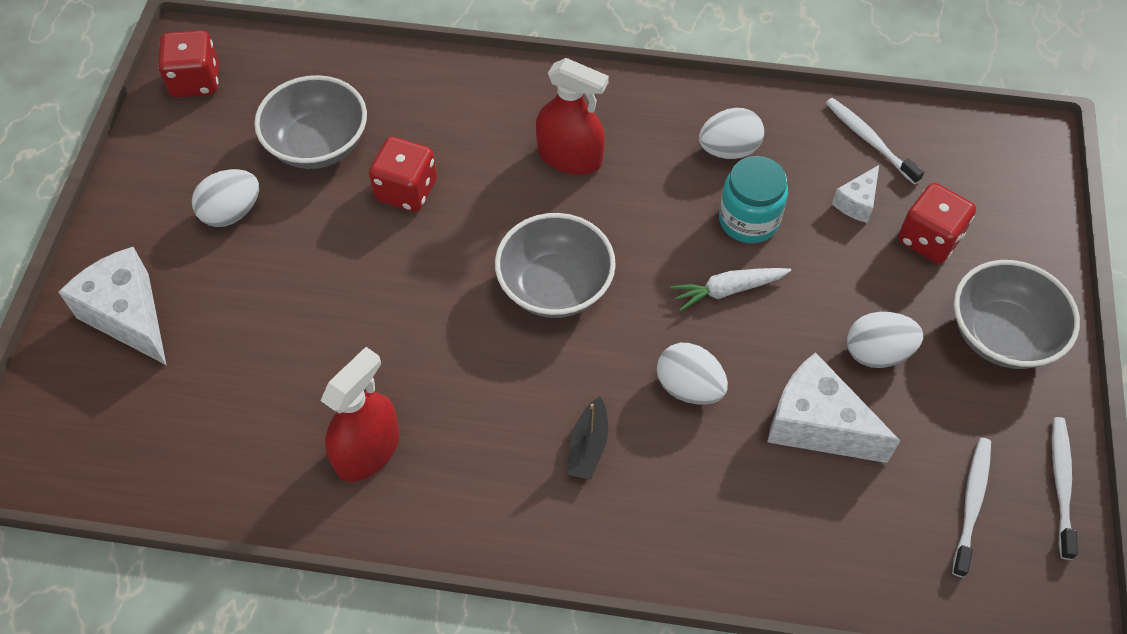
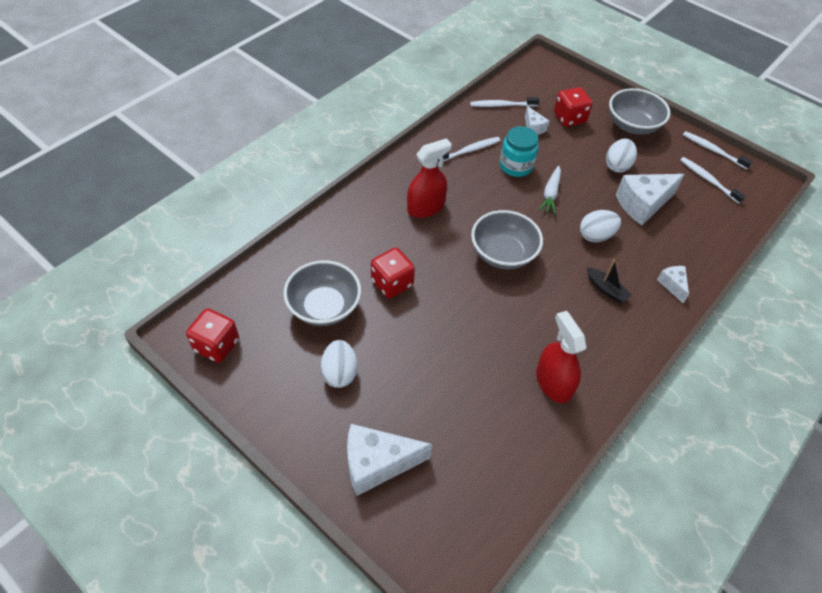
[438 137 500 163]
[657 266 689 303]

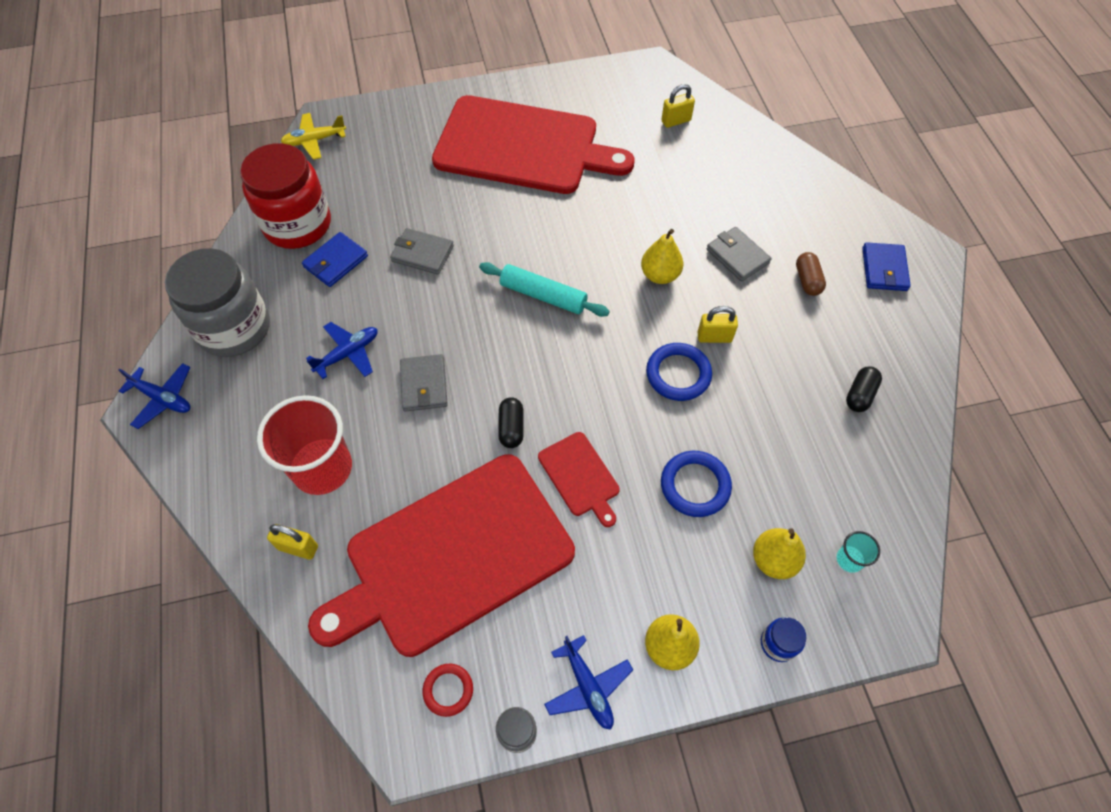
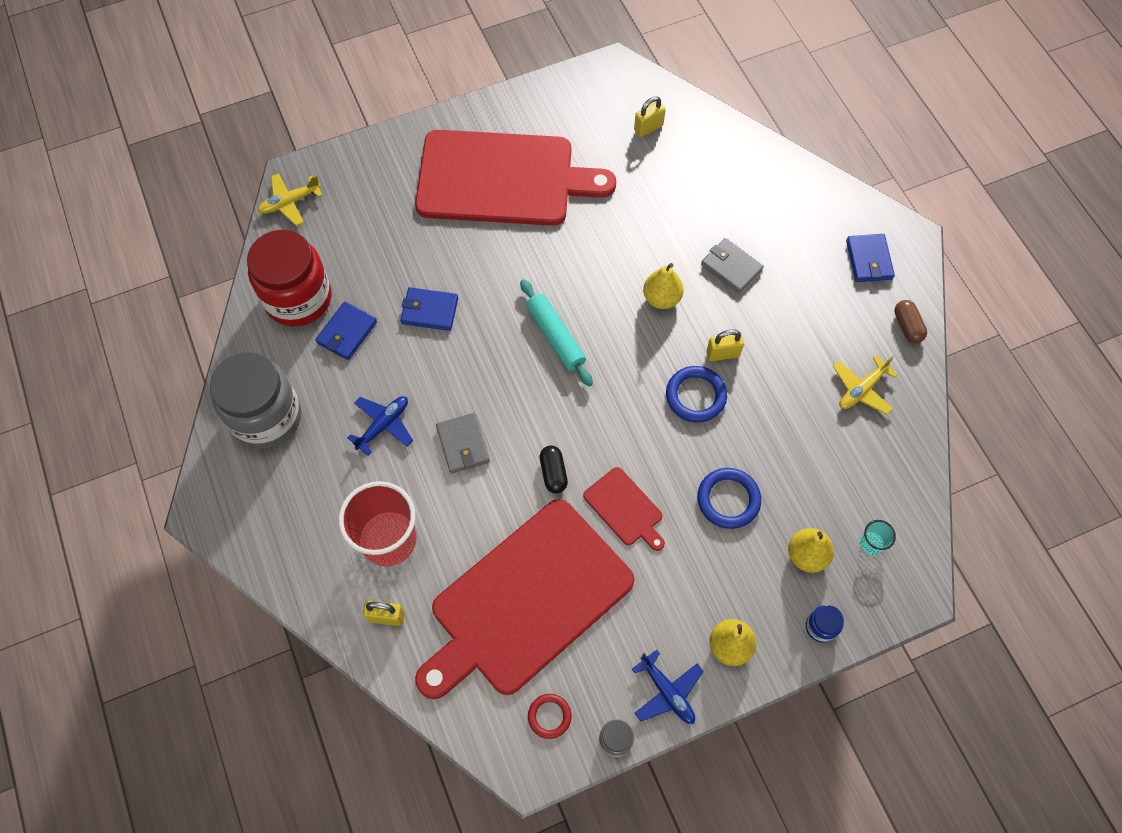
[400 287 458 331]
[894 300 927 343]
[520 279 593 386]
[118 363 190 429] (first image)
[833 356 898 415]

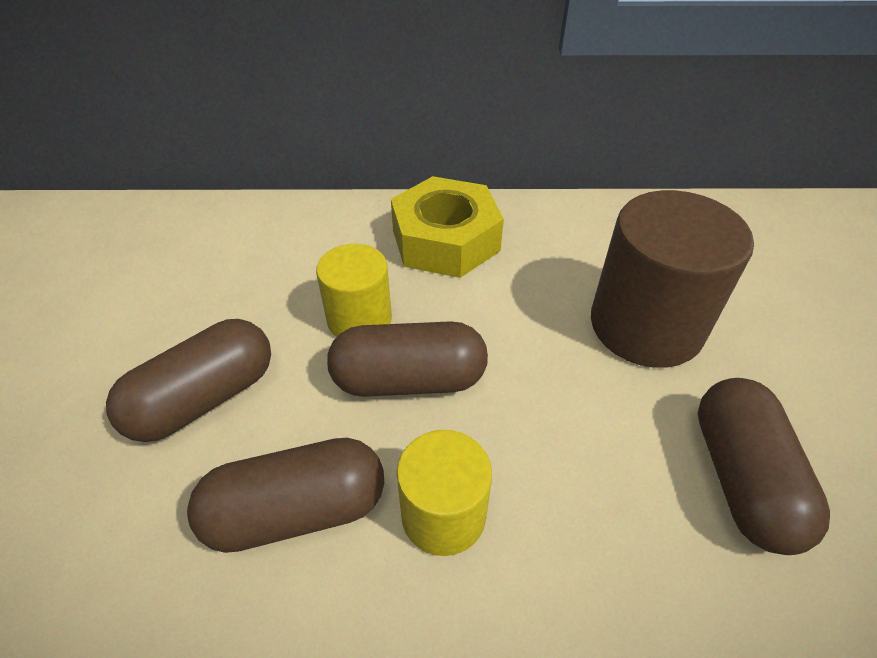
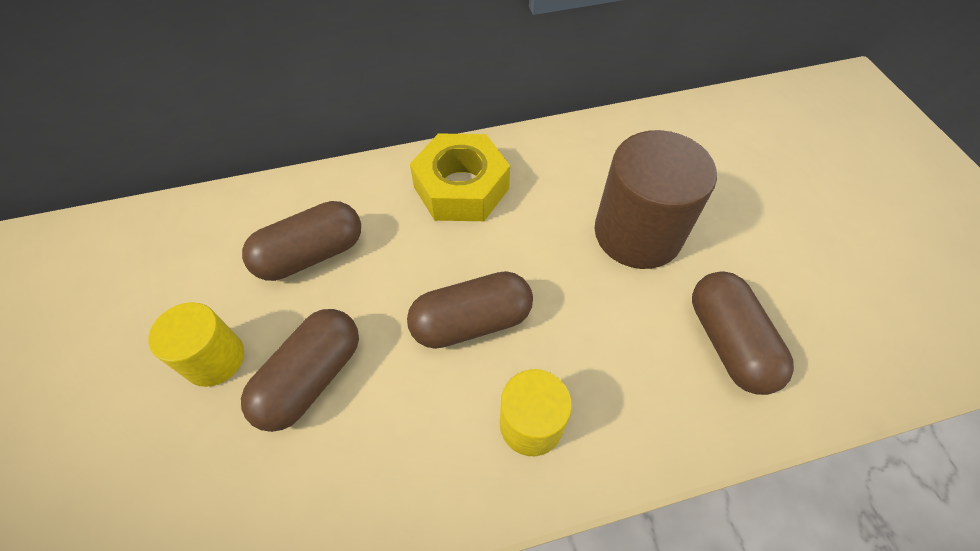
[148 302 244 387]
[242 201 361 281]

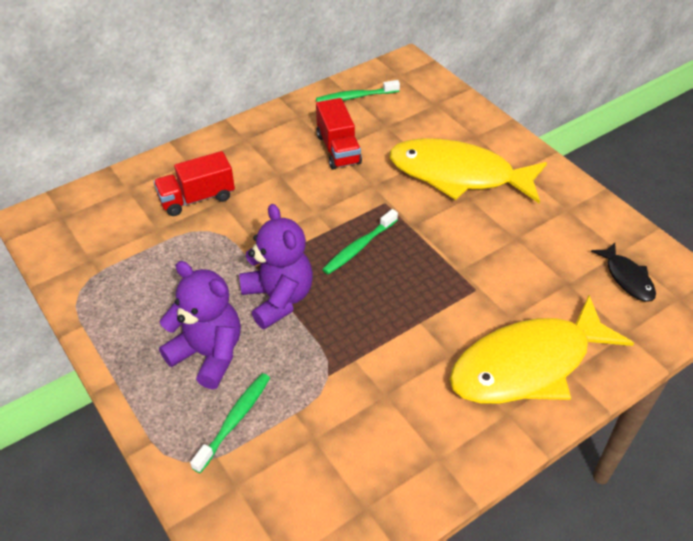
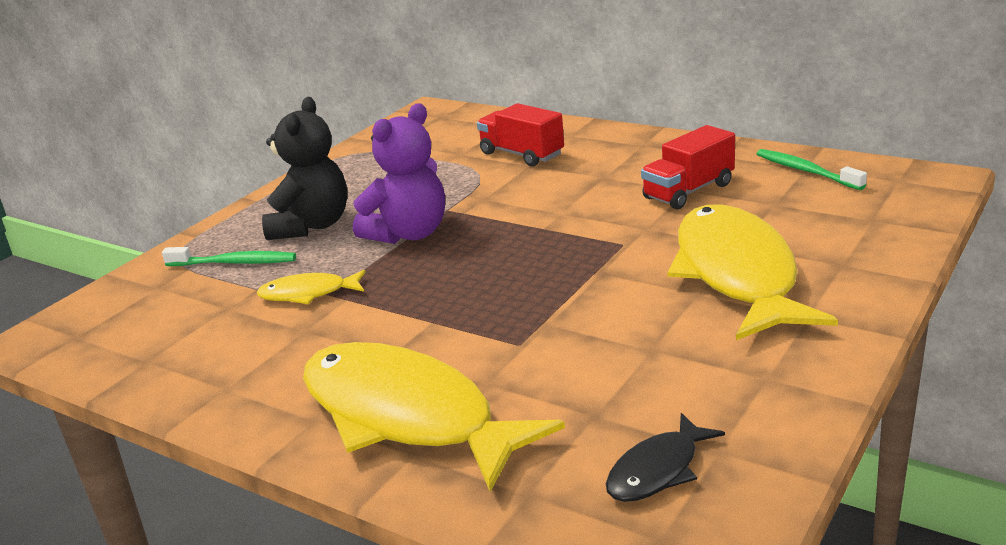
[322 209 398 275] (first image)
[262 97 347 240]
[257 270 366 304]

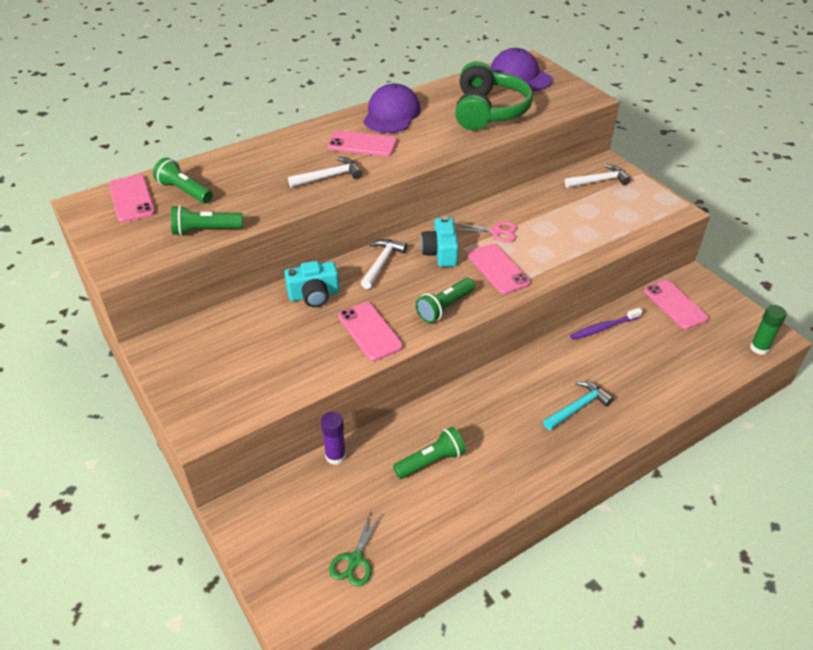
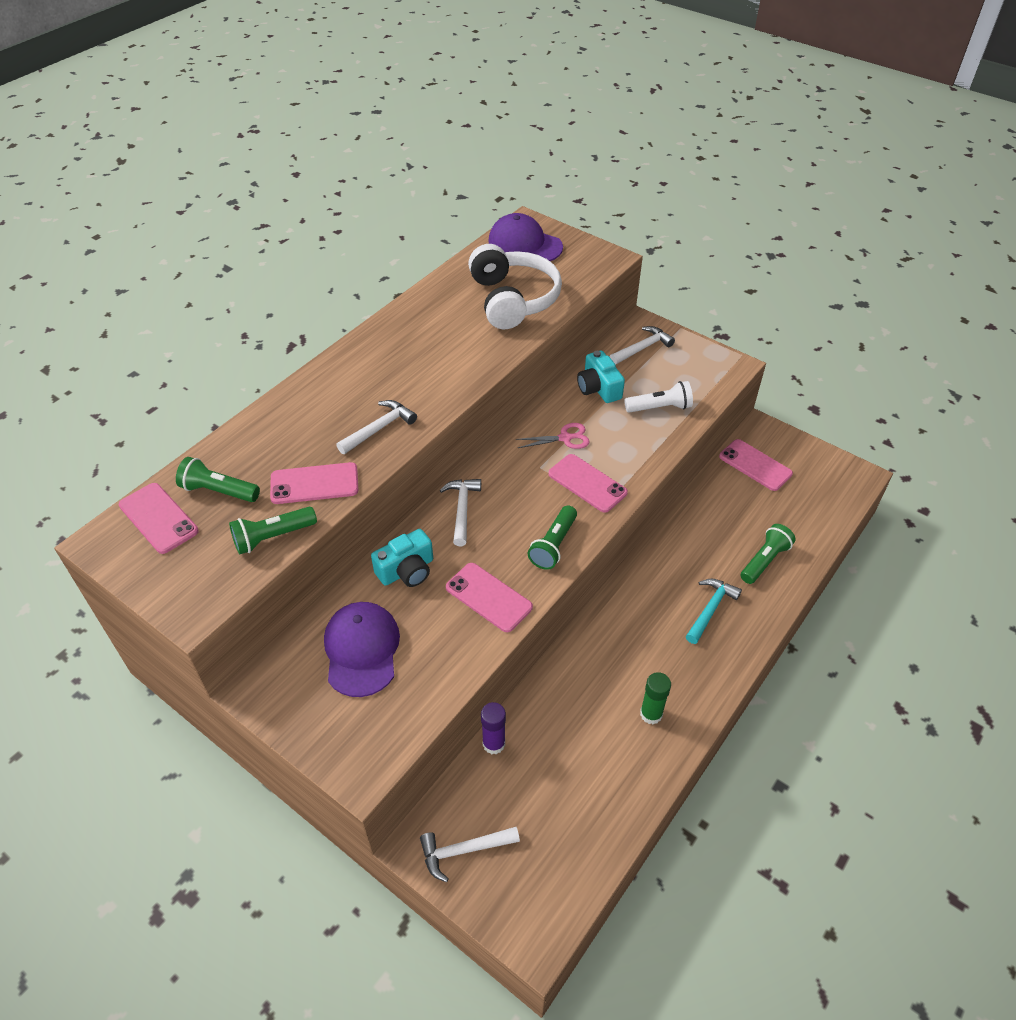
[468 244 562 329]
[324 602 400 697]
[270 462 359 504]
[577 350 625 403]
[640 672 671 724]
[570 308 643 340] (first image)
[740 524 796 584]
[329 510 383 587] (first image)
[625 381 693 413]
[420 827 520 882]

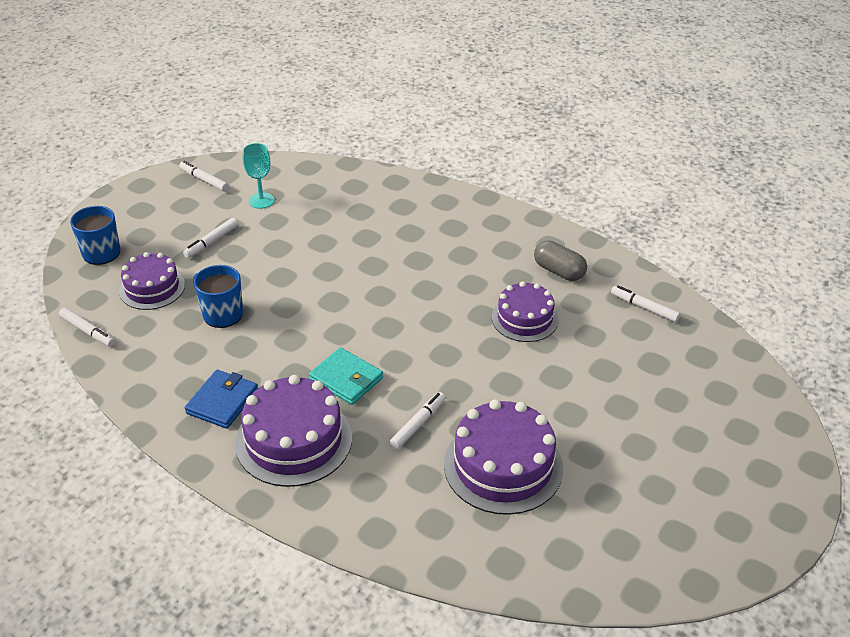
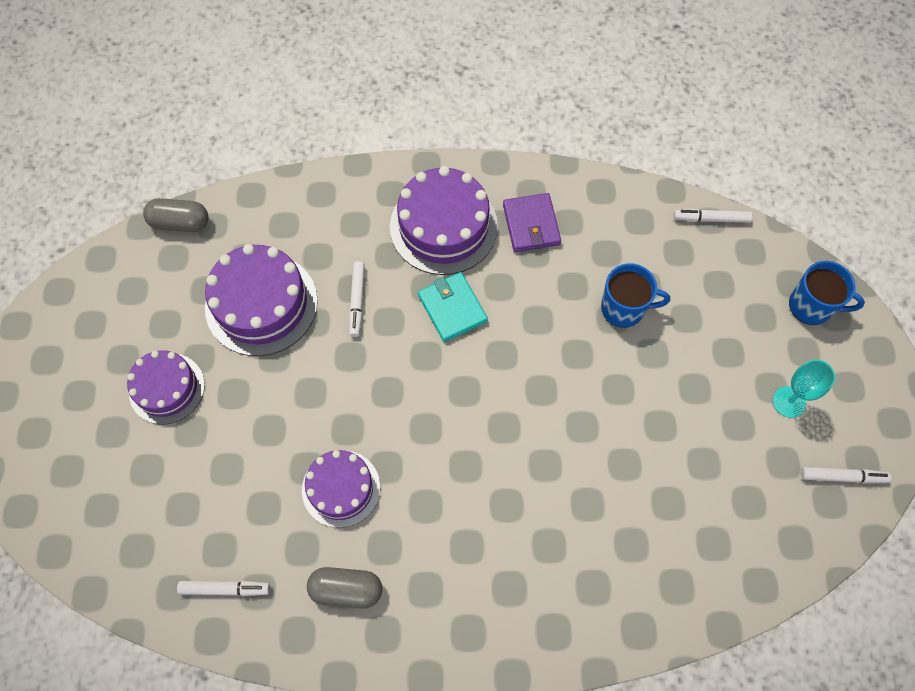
[773 360 835 418]
[183 218 238 258] (first image)
[127 351 205 424]
[418 272 488 342]
[503 193 561 252]
[143 198 208 232]

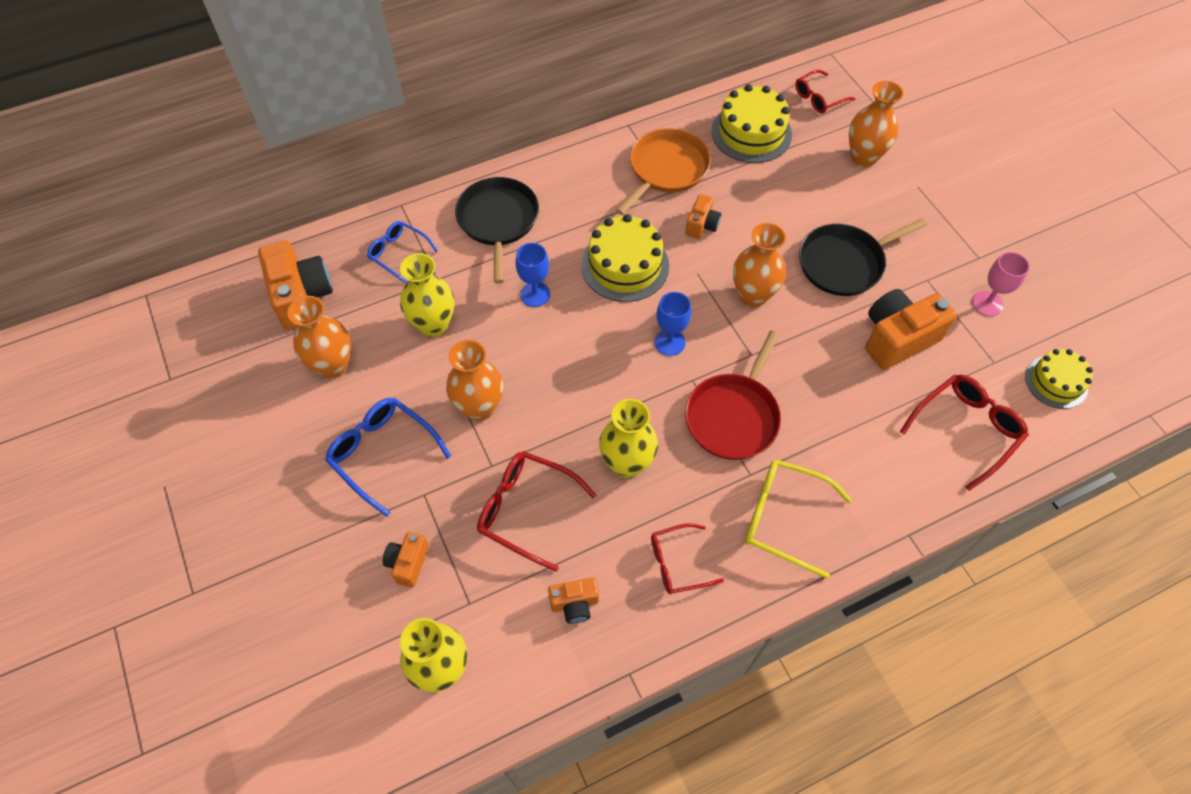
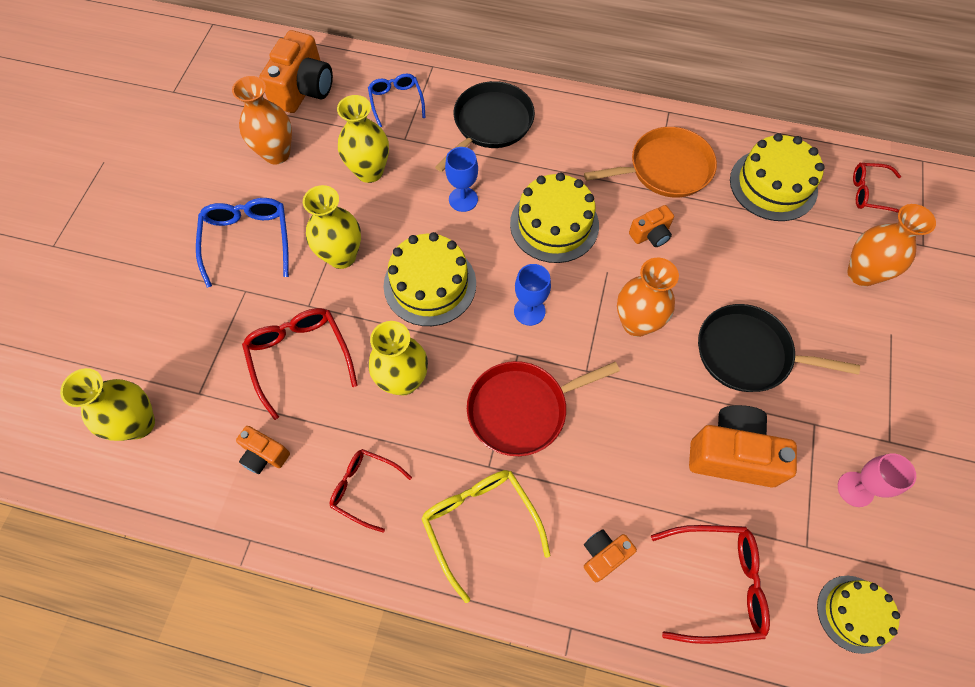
[303 185 361 269]
[584 530 637 582]
[383 232 476 326]

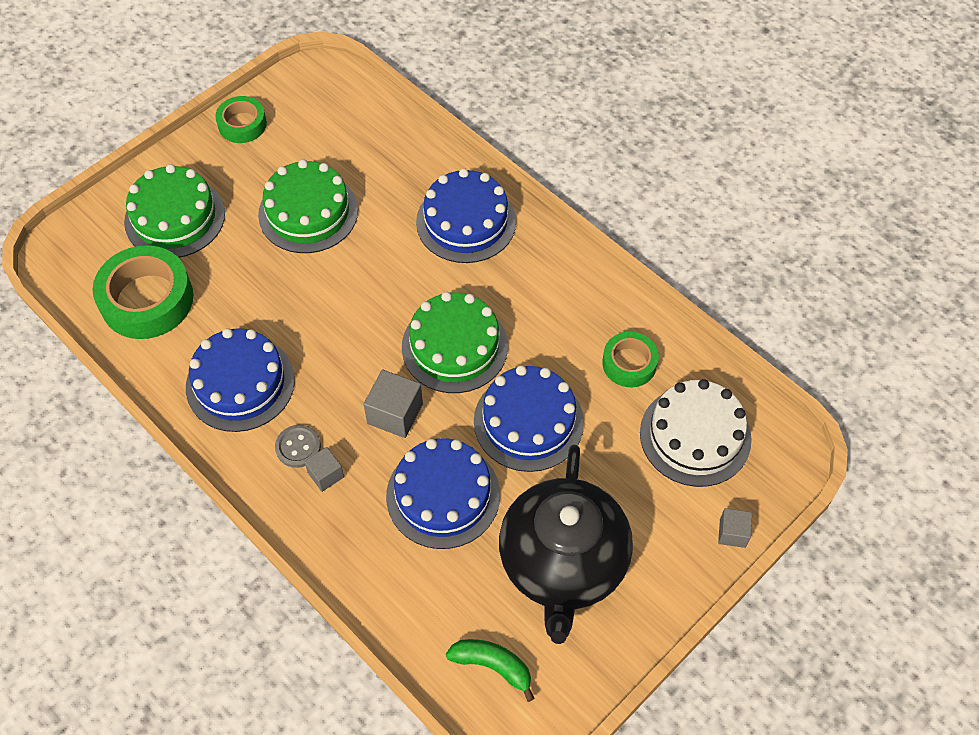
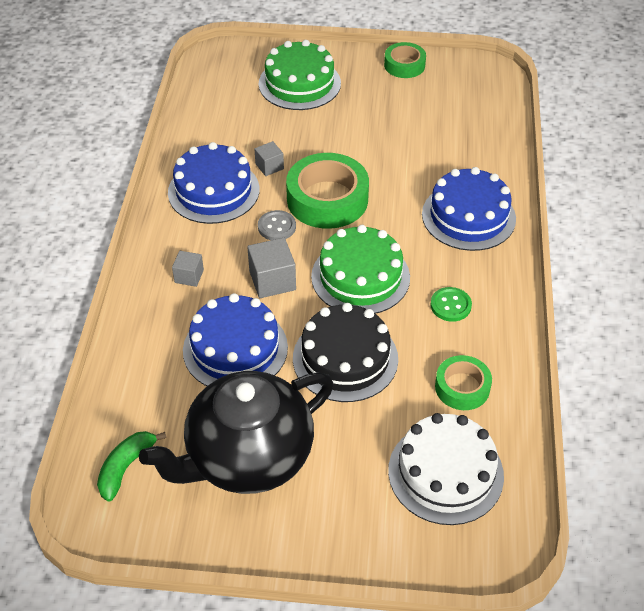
[258 159 358 253] (first image)
[286 153 369 229]
[293 303 398 402]
[258 210 296 240]
[254 141 284 176]
[97 431 166 502]
[430 287 472 322]

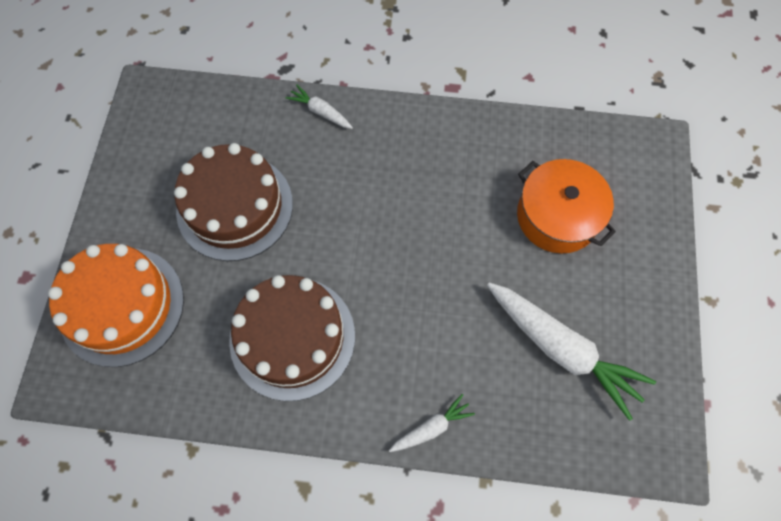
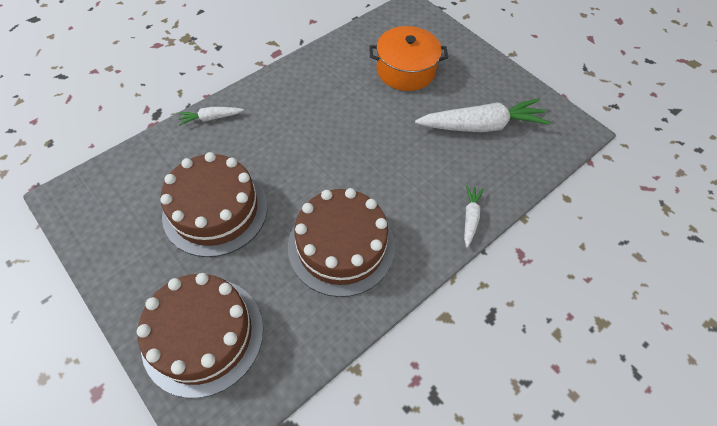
[137 273 263 398]

